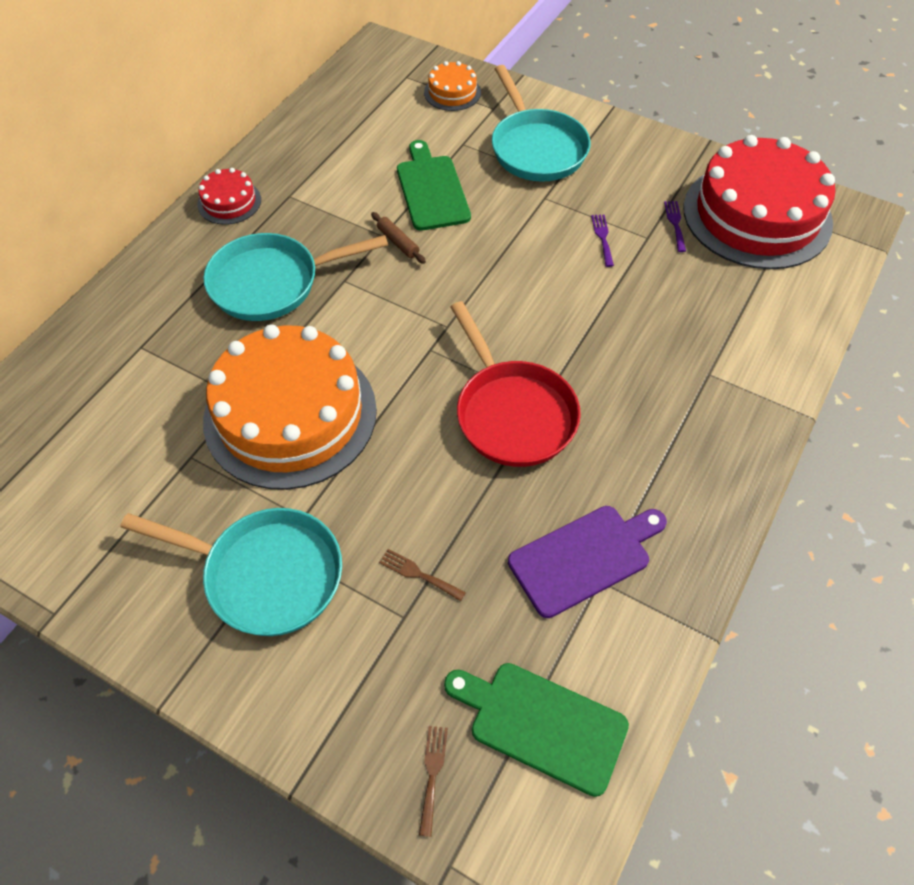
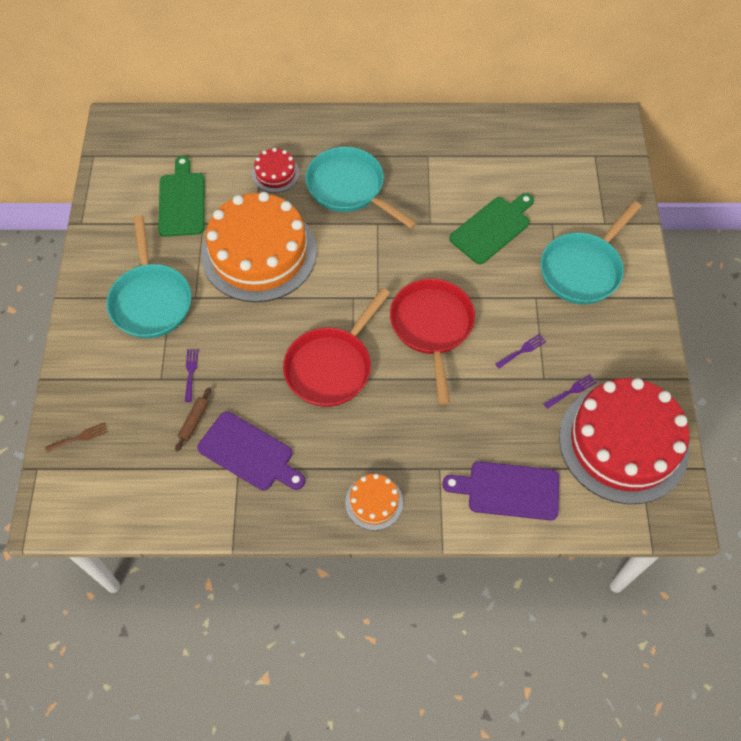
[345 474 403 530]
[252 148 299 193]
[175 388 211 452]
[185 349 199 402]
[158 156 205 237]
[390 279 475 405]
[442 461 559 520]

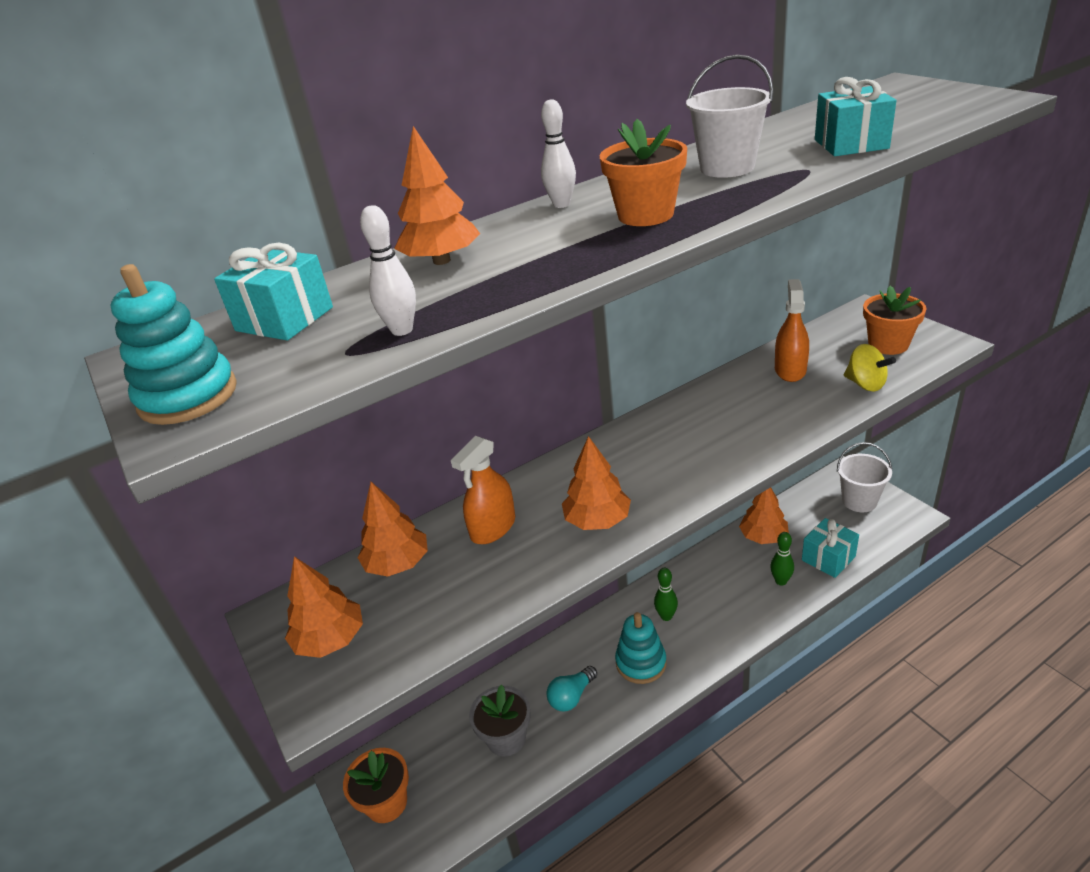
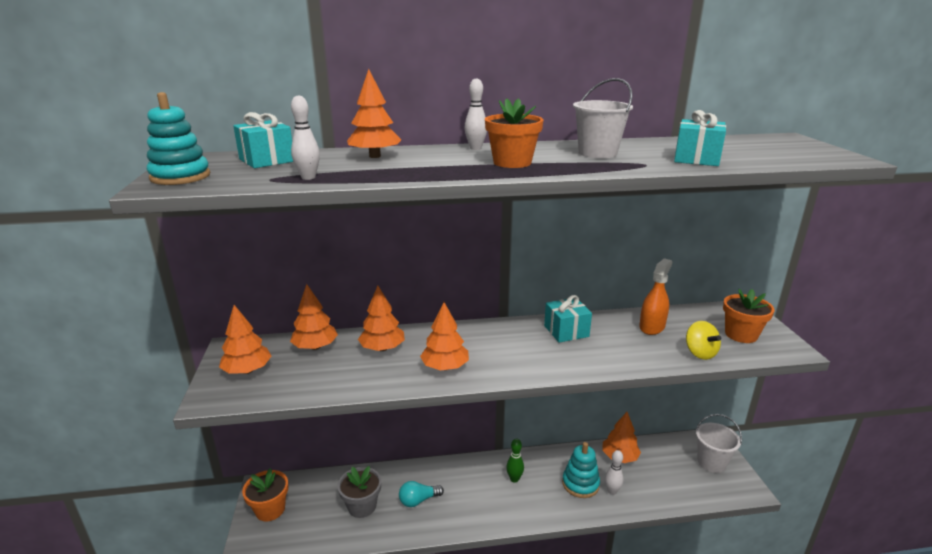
[358 286 405 351]
[544 295 592 343]
[605 450 623 495]
[562 442 600 498]

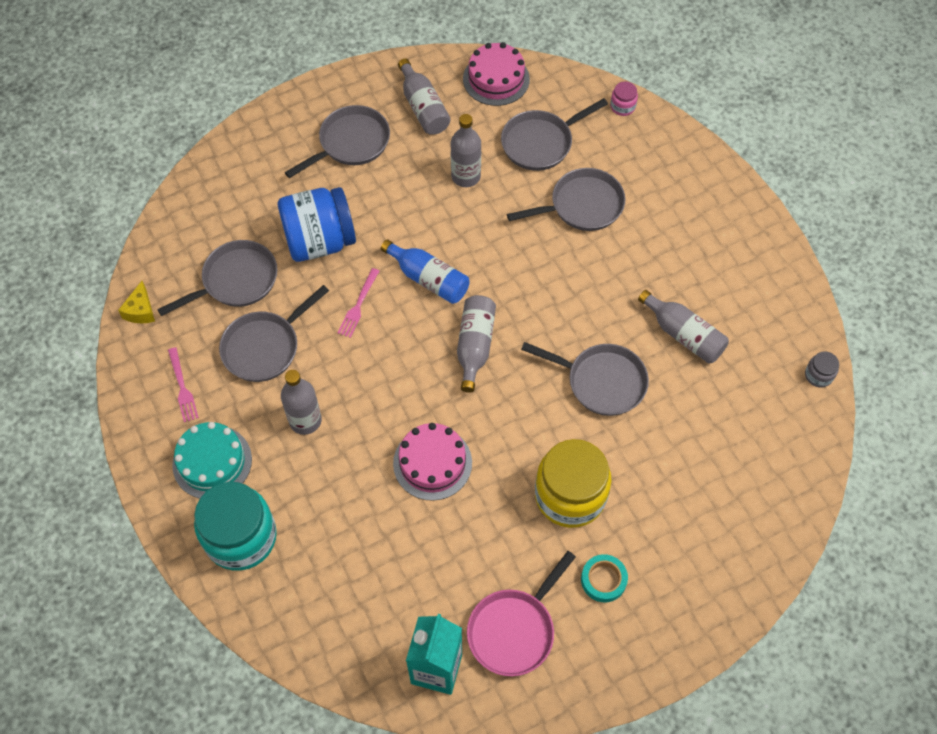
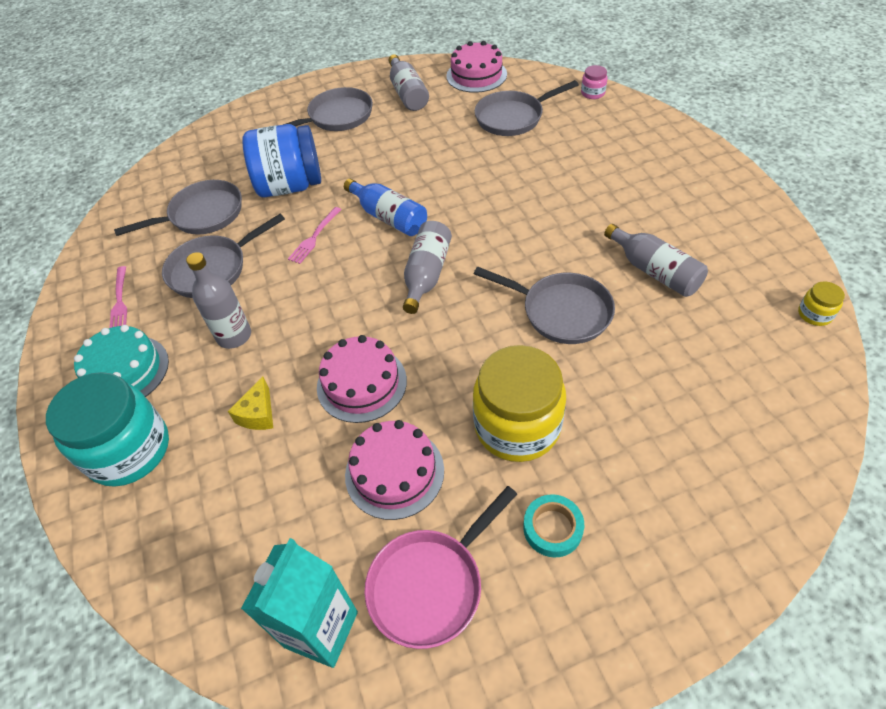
[451 114 481 187] (first image)
[507 168 625 231] (first image)
[228 377 273 430]
[798 281 845 326]
[345 420 444 520]

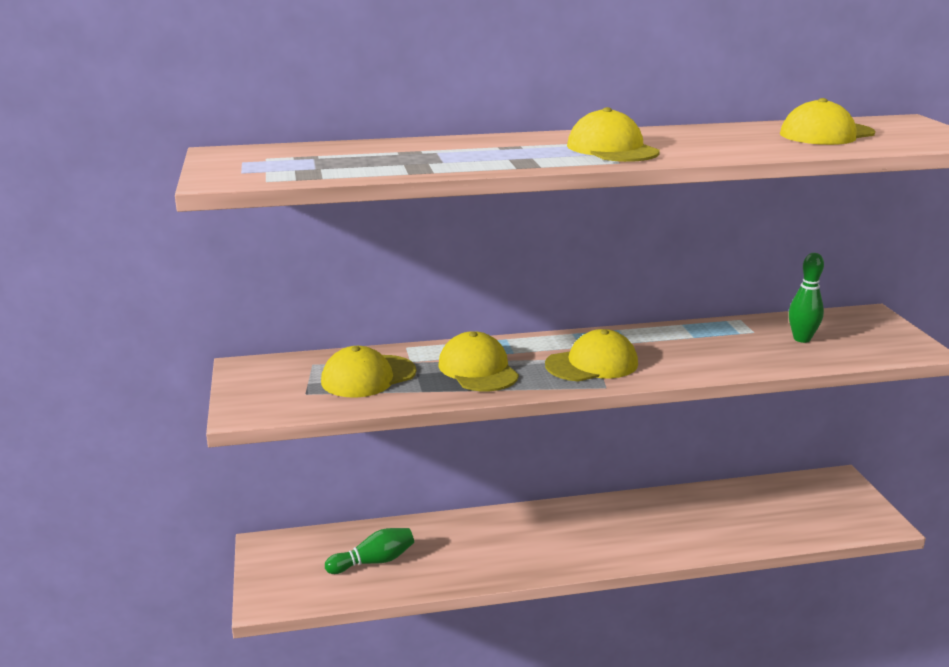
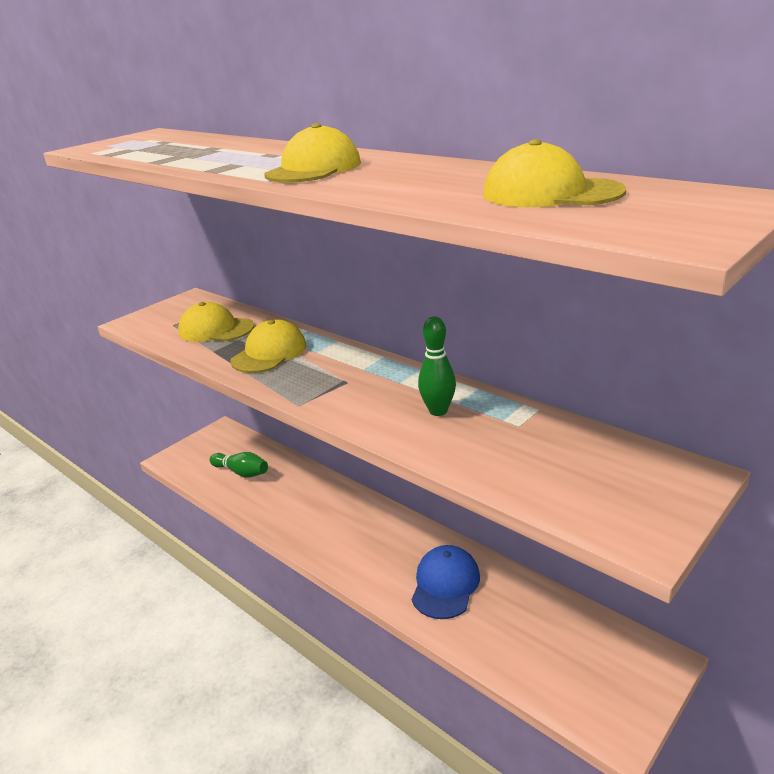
[418 316 456 416]
[545 329 638 381] (first image)
[412 545 480 619]

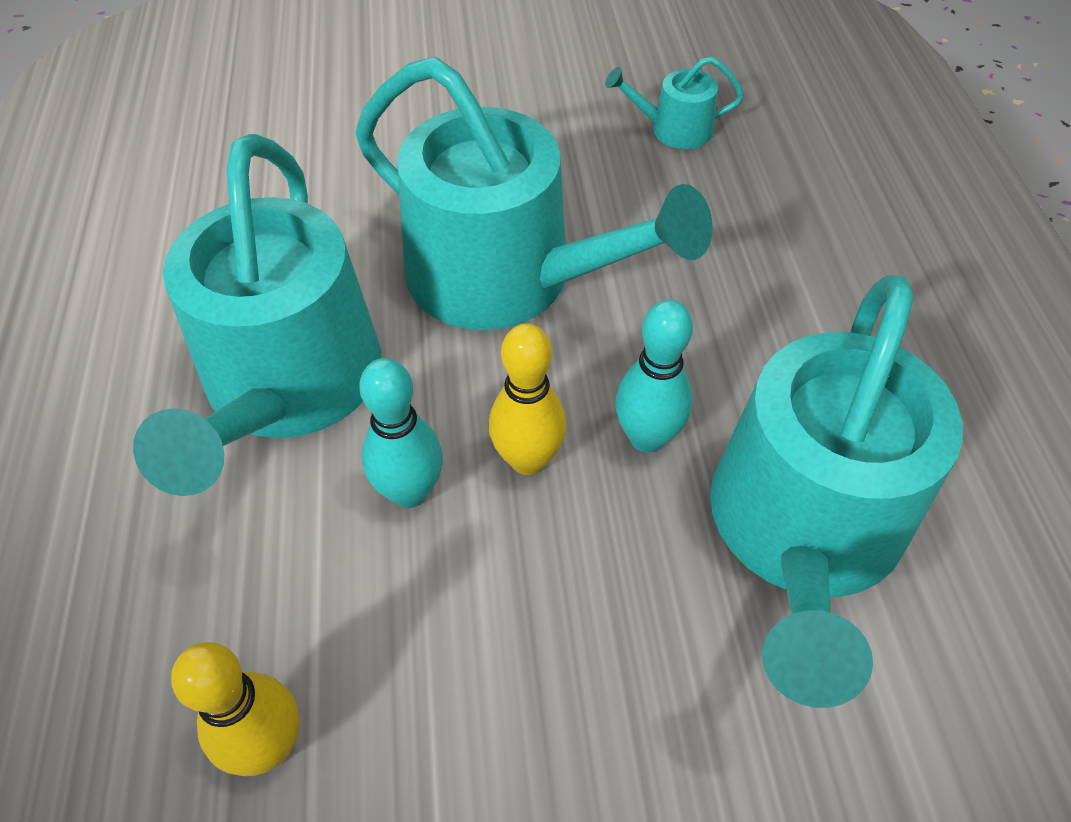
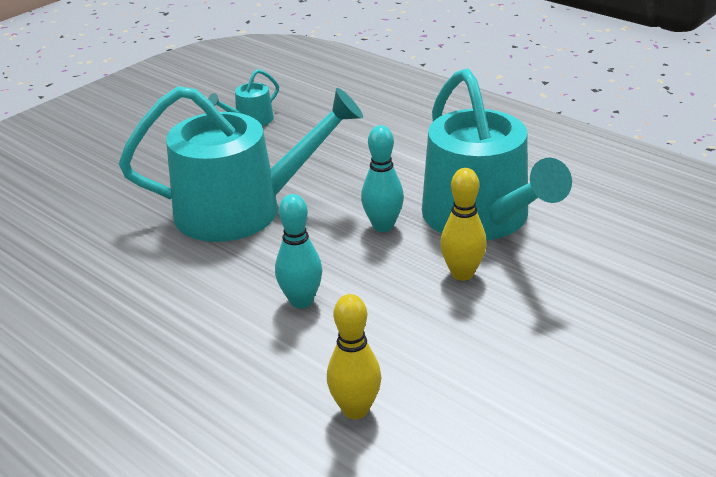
[133 134 381 496] (first image)
[440 168 487 281]

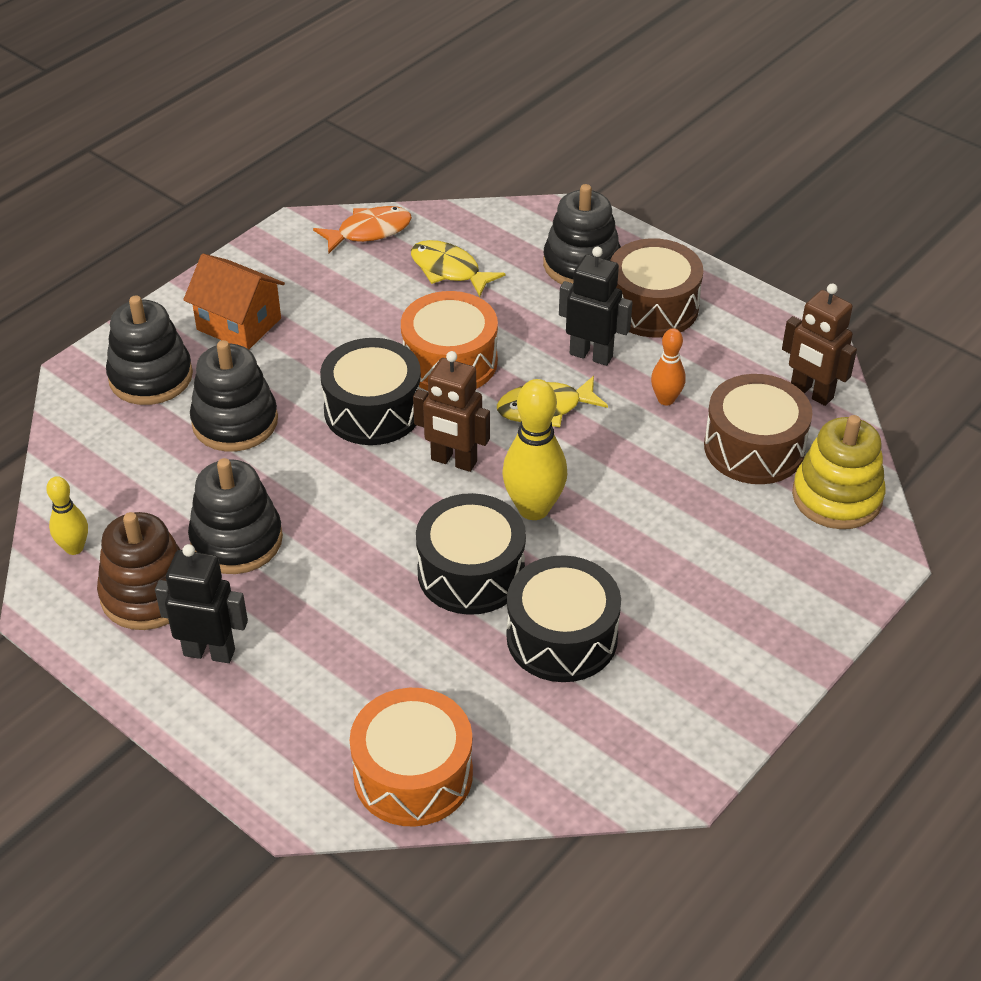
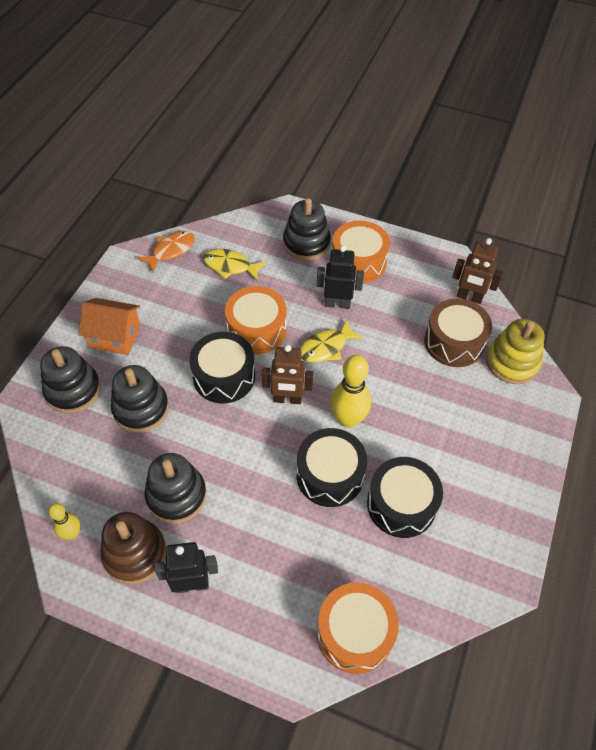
[332 221 390 283]
[651 328 686 405] (first image)

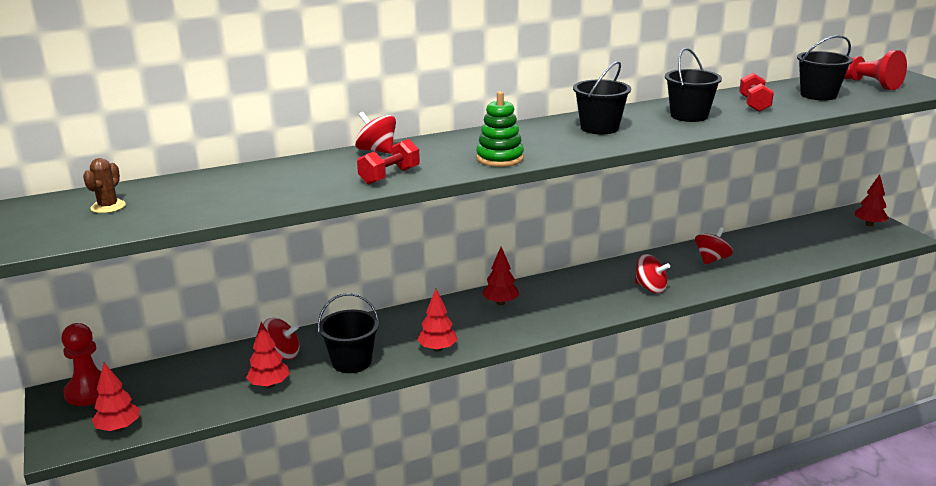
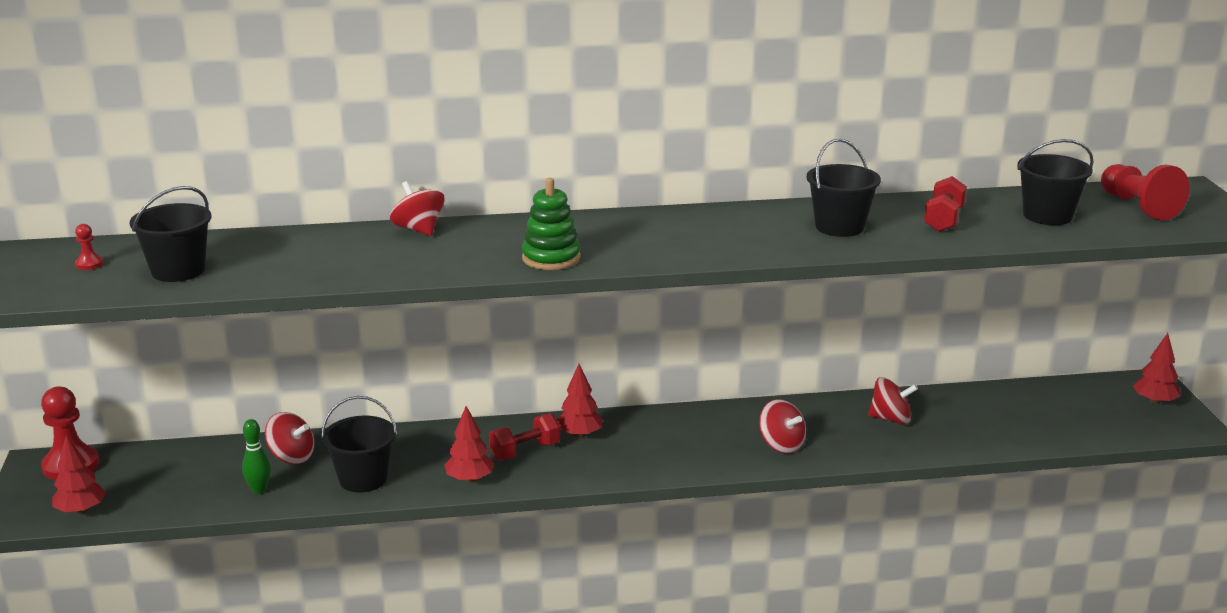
[129 186 211 282]
[489 414 560 460]
[75 224 103 270]
[868 377 918 425]
[242 419 271 494]

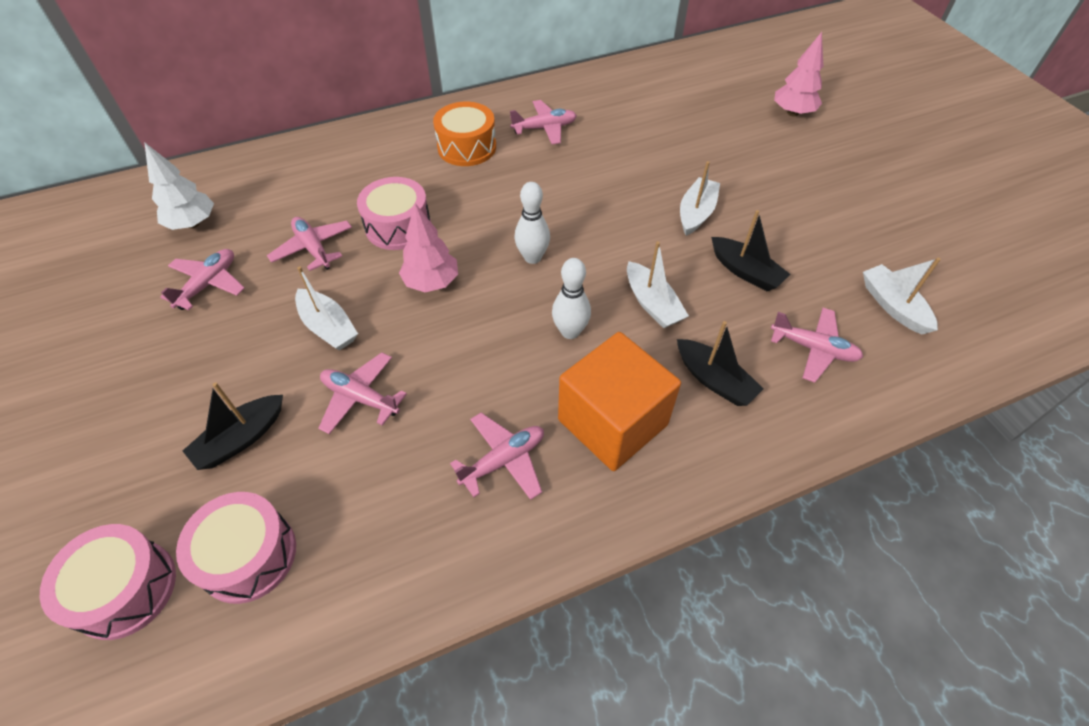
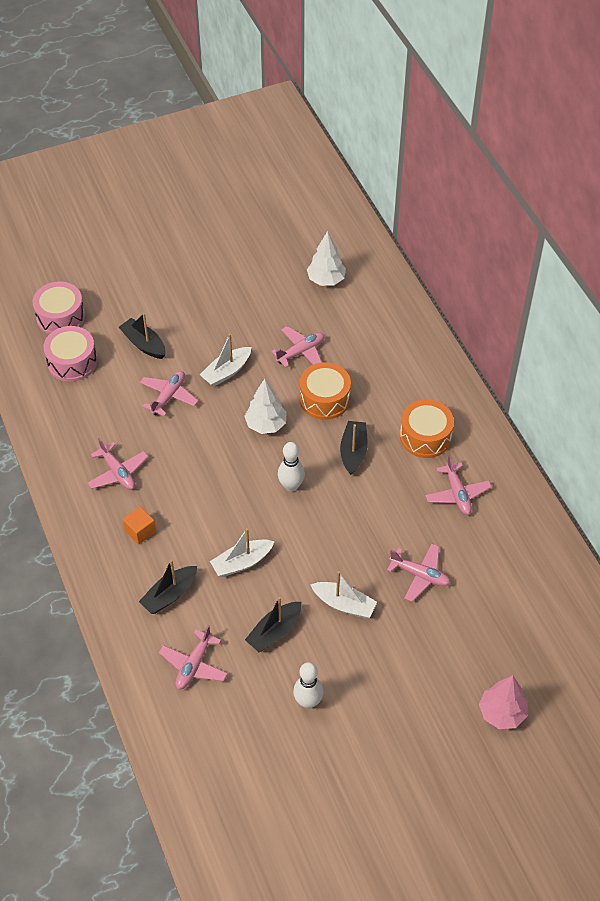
[300 362 351 420]
[244 379 287 434]
[387 543 450 602]
[293 662 324 709]
[863 258 941 334] (first image)
[122 506 156 545]
[340 421 368 475]

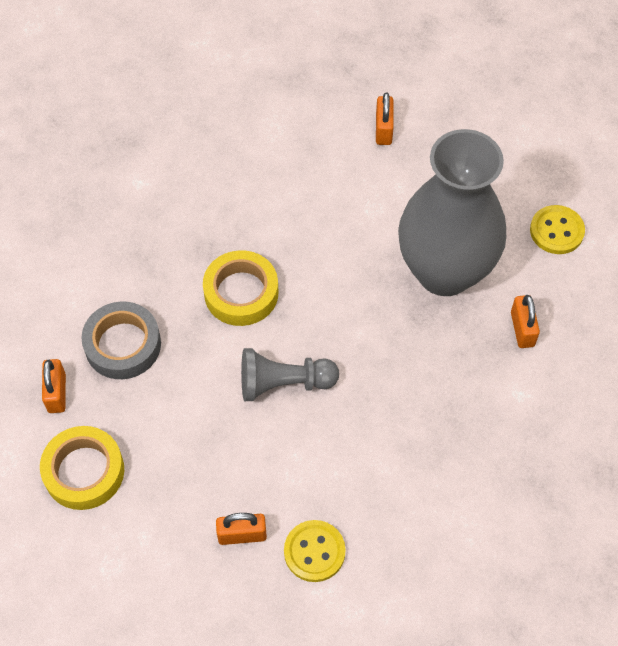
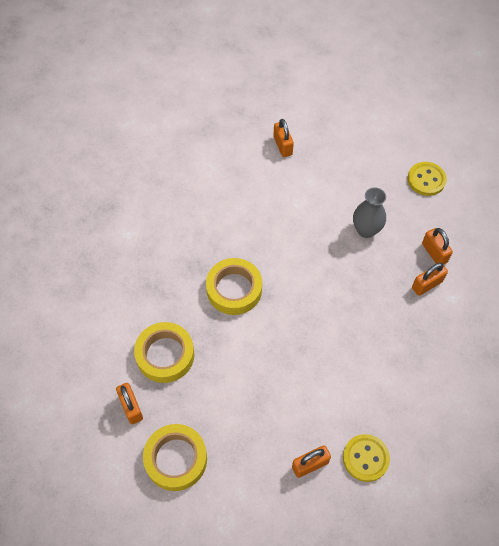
[353 187 386 238]
[134 322 194 383]
[241 348 339 401] (first image)
[412 263 448 296]

